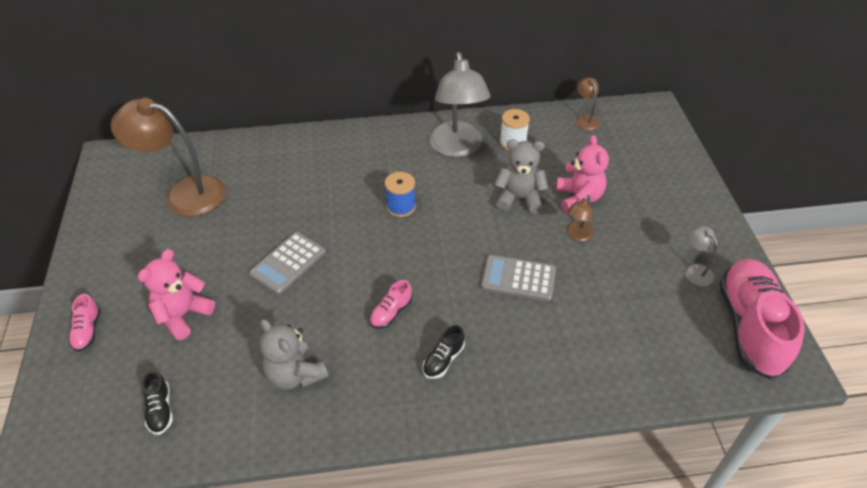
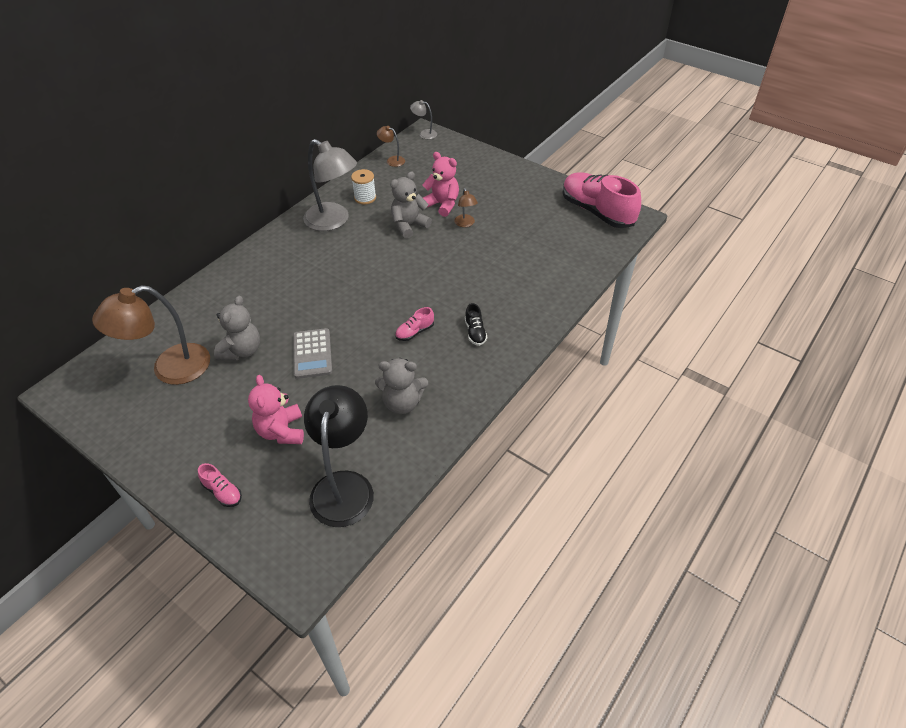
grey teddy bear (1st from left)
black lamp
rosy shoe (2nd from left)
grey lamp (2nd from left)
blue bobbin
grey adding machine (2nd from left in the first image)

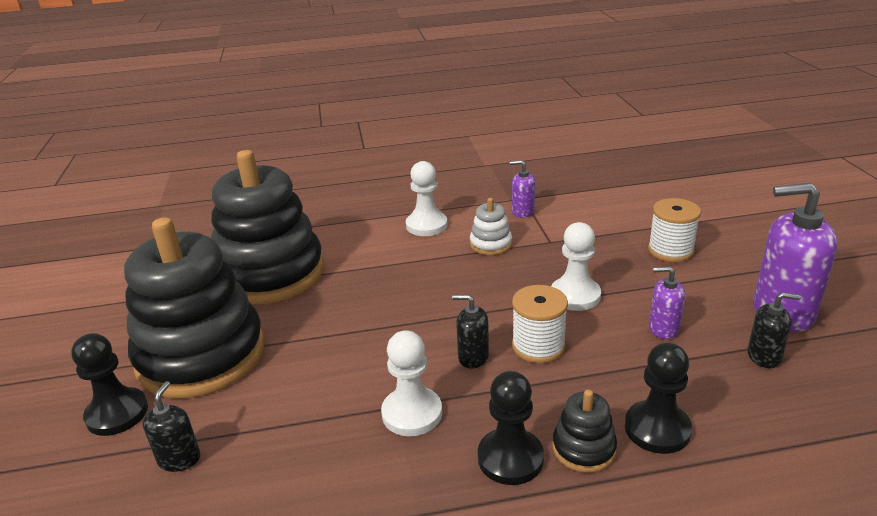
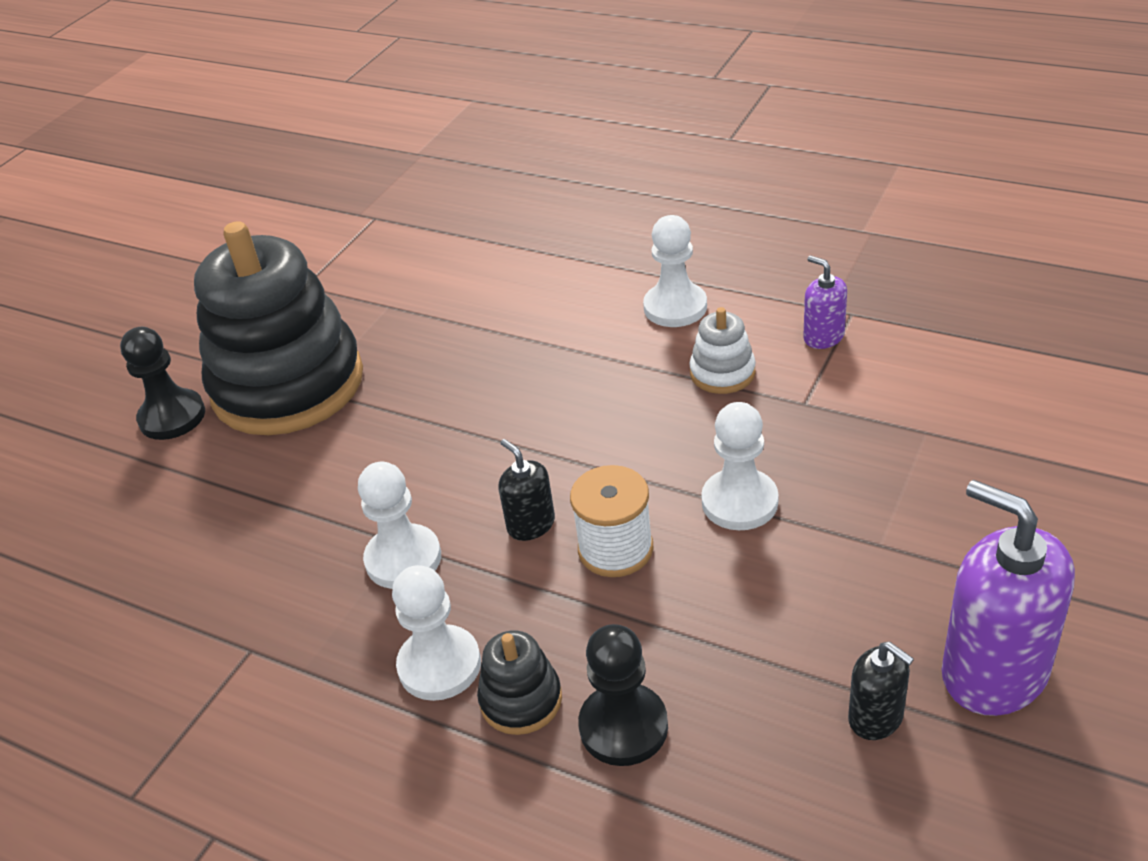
snow-white chess pawn (2nd from left)
black soap pump (1st from left in the first image)
black stacking toy (2nd from left in the first image)
snow-white bobbin (2nd from left in the first image)
purple soap pump (2nd from left in the first image)

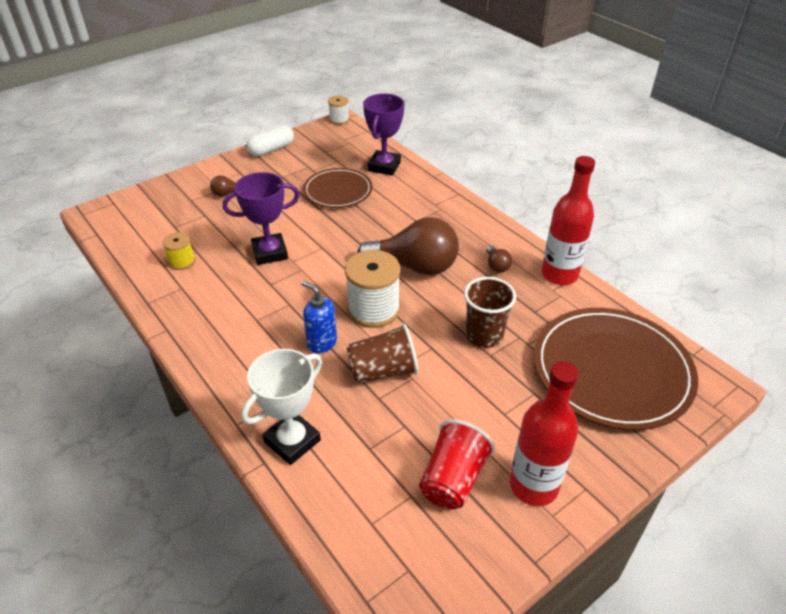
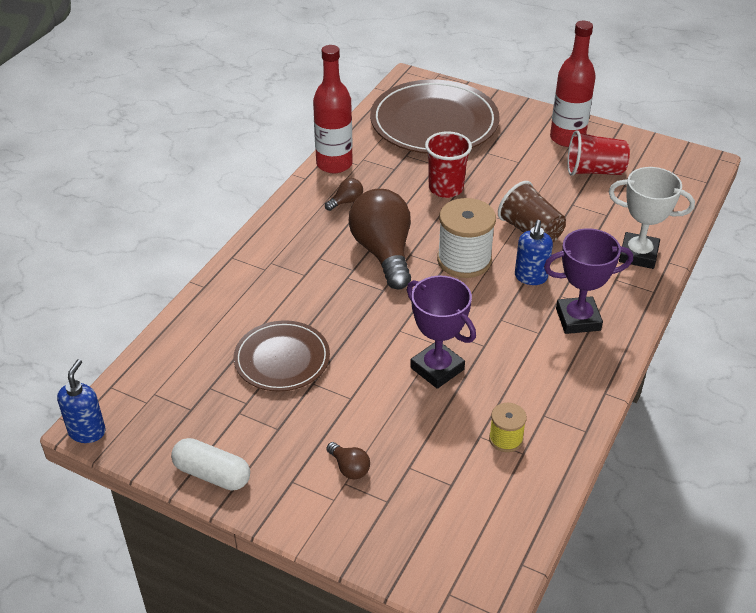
blue soap pump (1st from left)
crimson tumbler (1st from left)
purple trophy (2nd from left)

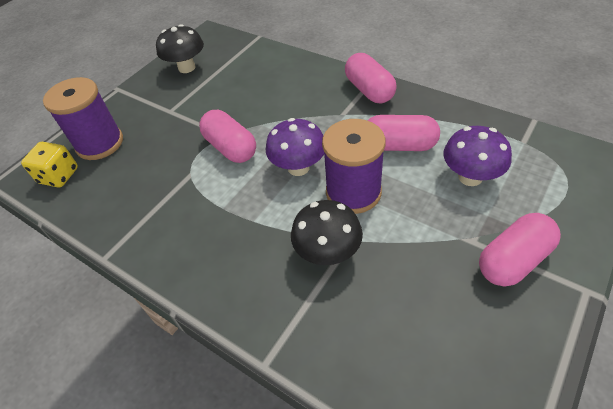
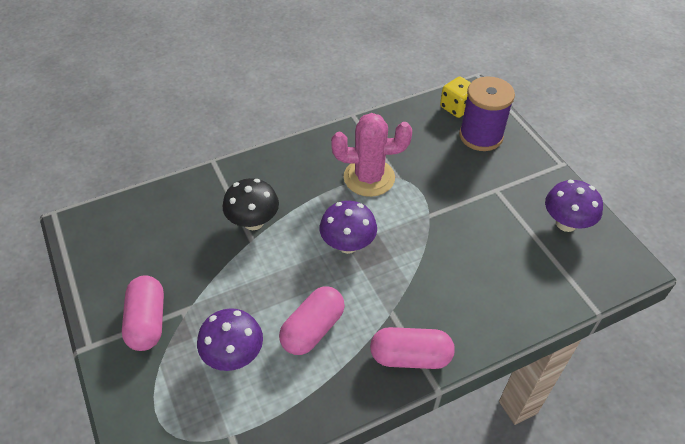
rosy cactus
purple fungus (3rd from left)
rosy pill (1st from left in the first image)
purple bobbin (2nd from left in the first image)

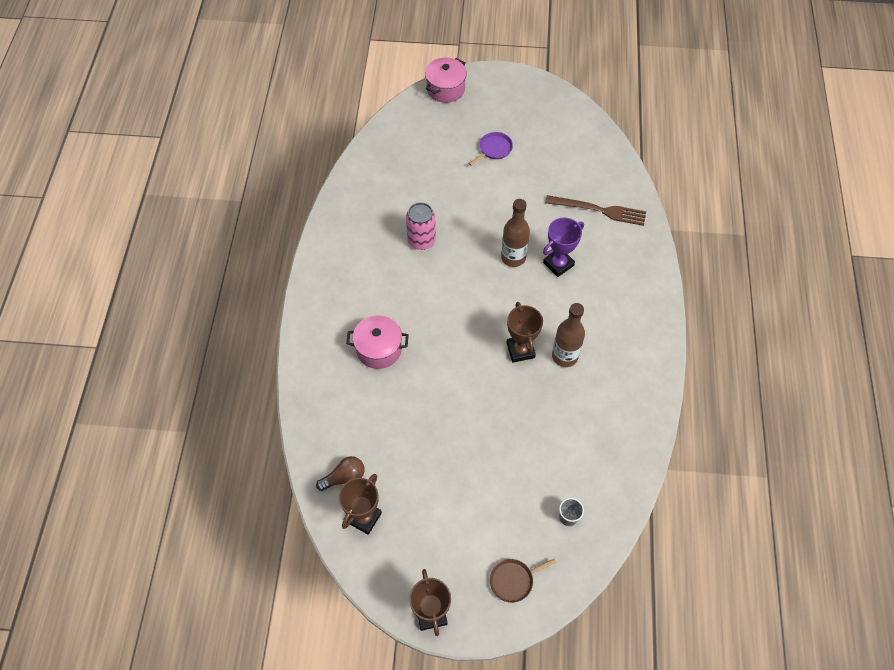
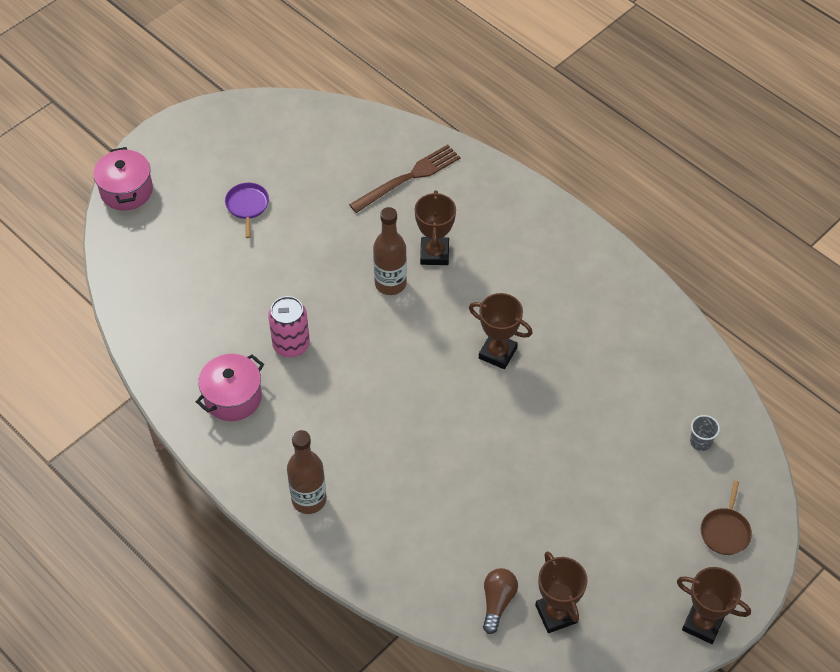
rosy pot (2nd from left)
dark brown flask (1st from left)
dark brown trophy (1st from left)

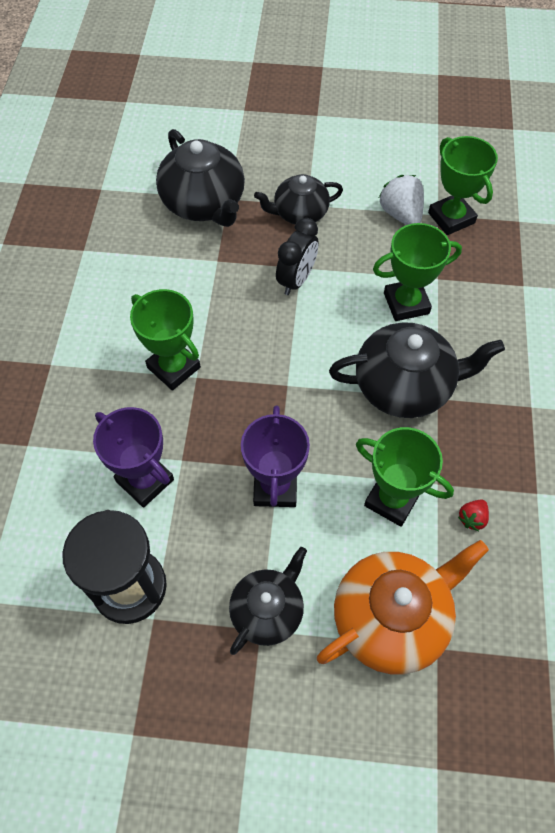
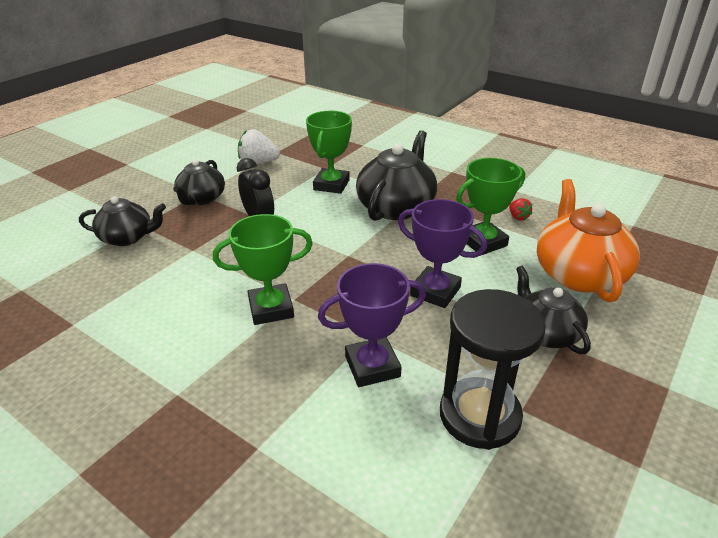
black china teapot (1st from left)
leaf-green trophy (4th from left in the first image)

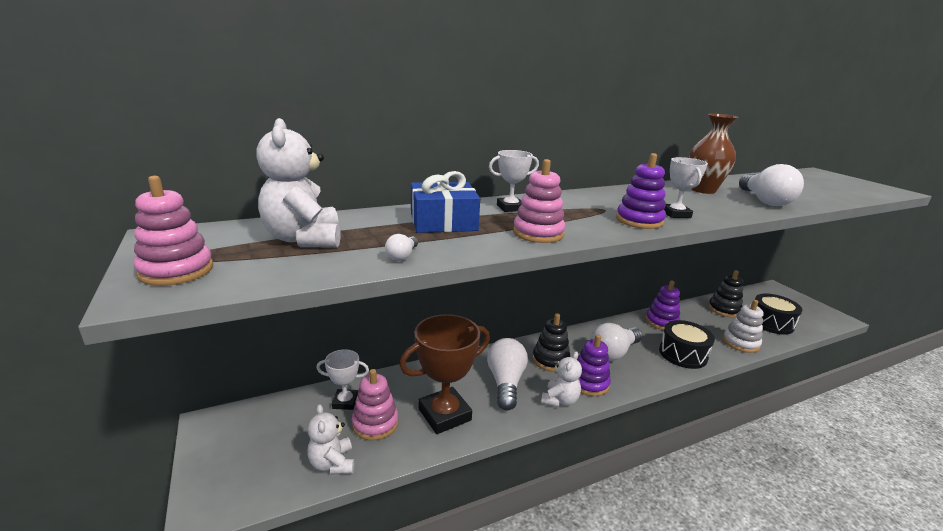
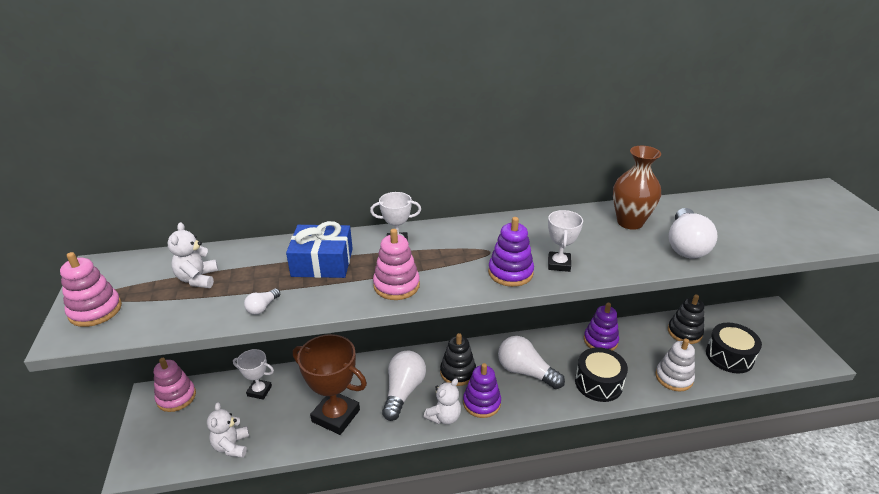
rosy stacking toy (2nd from left)
snow-white teddy bear (1st from left)
dark brown trophy
snow-white bulb (3rd from left)

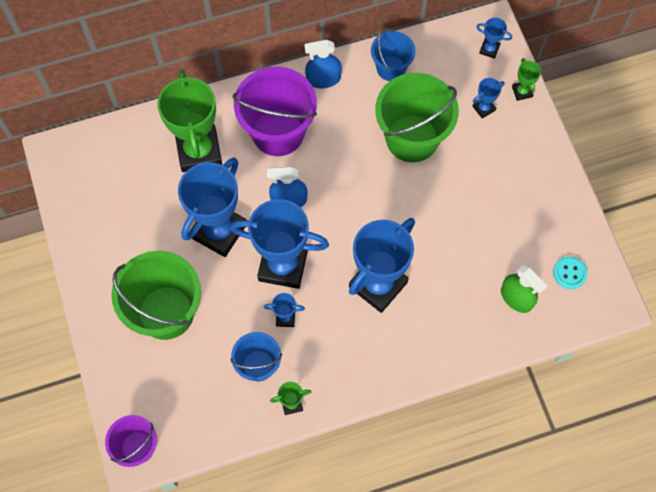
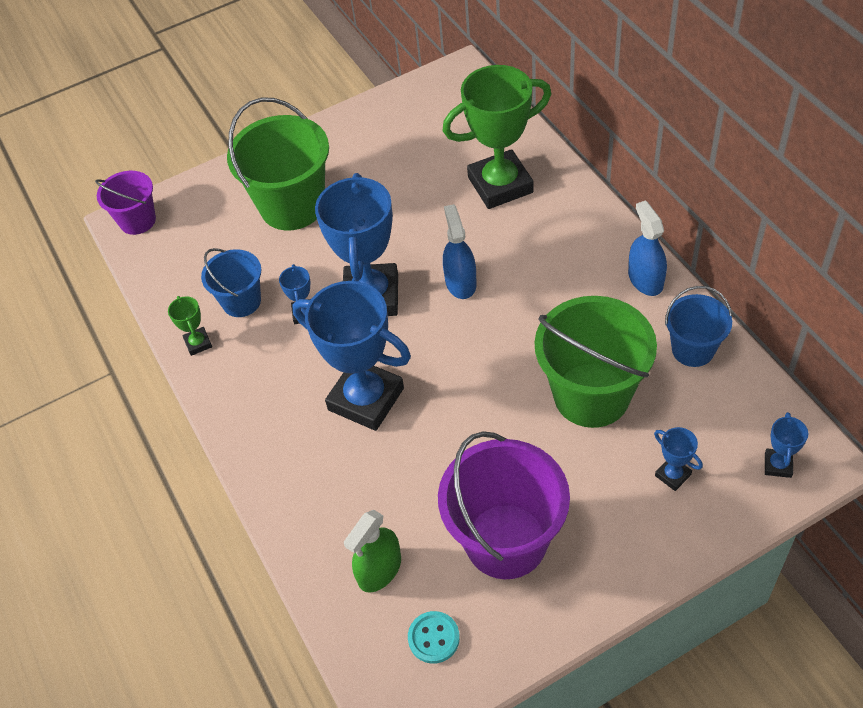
purple pail (2nd from left)
blue trophy (1st from left in the first image)
leaf-green trophy (3rd from left in the first image)

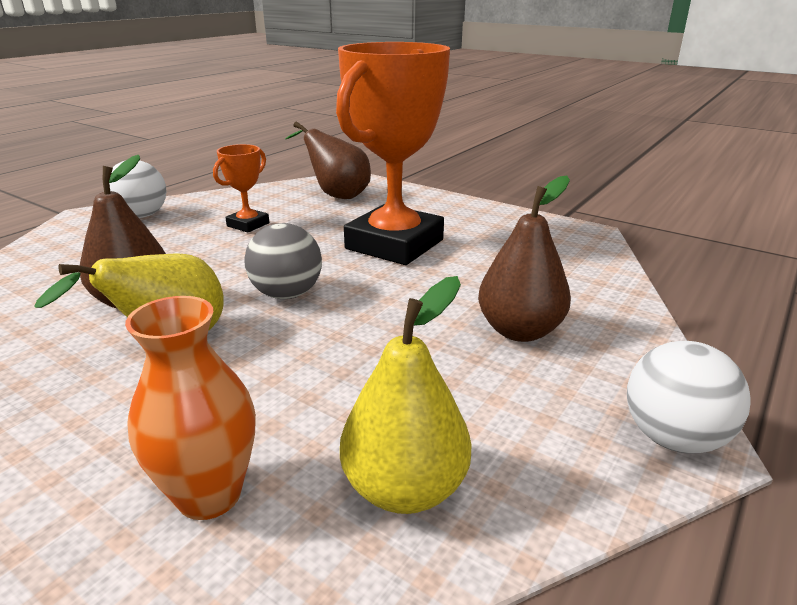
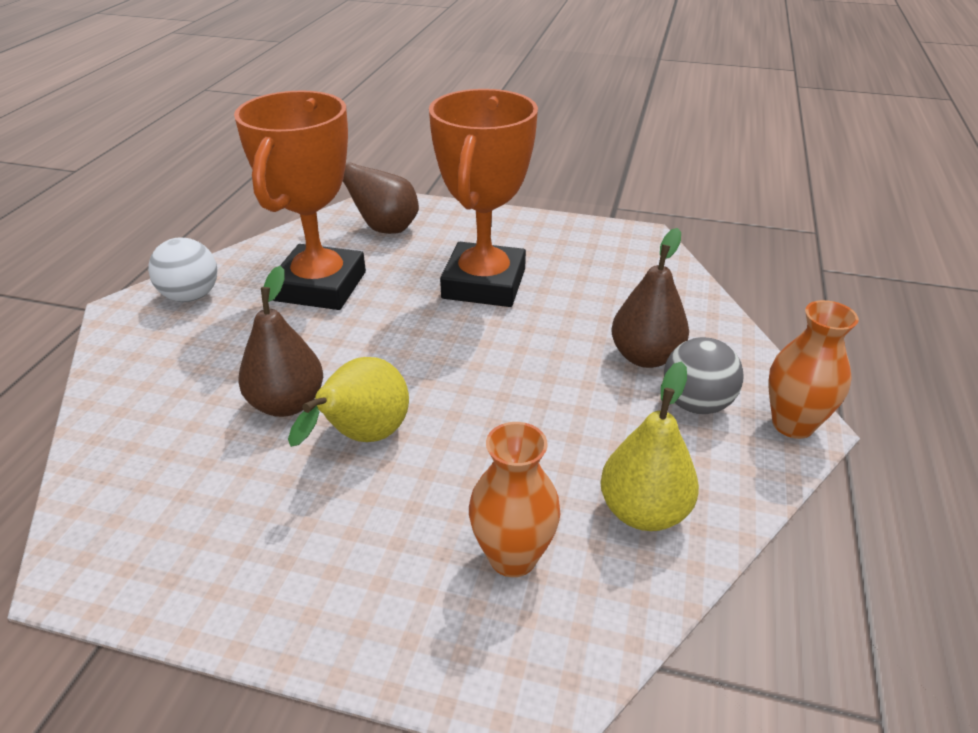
orange-coloured trophy (1st from left)
grey sphere
orange-coloured flower vase (2nd from left)

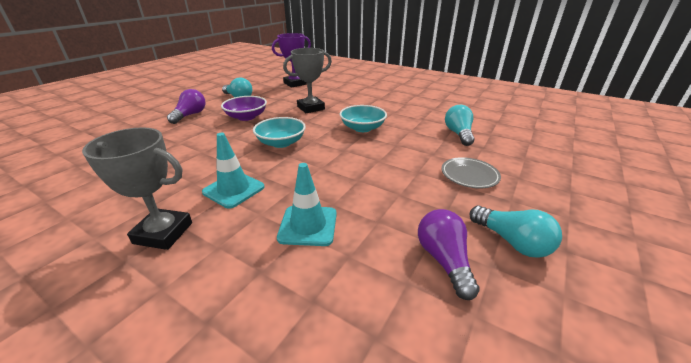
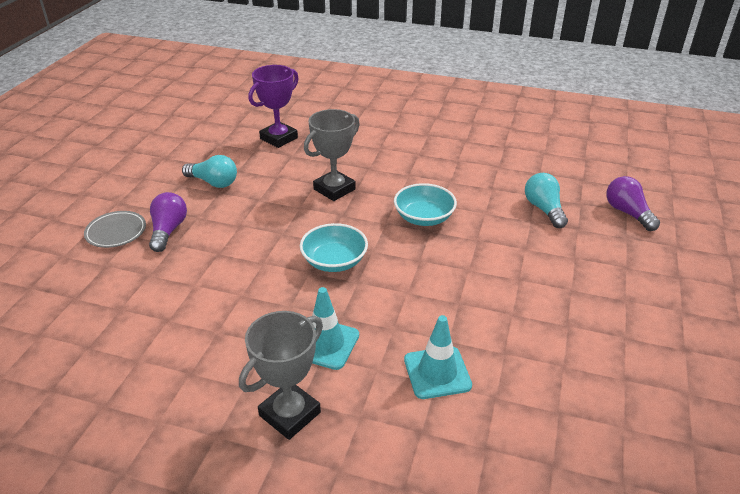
grey dinner plate
grey trophy (1st from left)
purple bulb (2nd from left)
purple serving bowl
turquoise bulb (3rd from left in the first image)

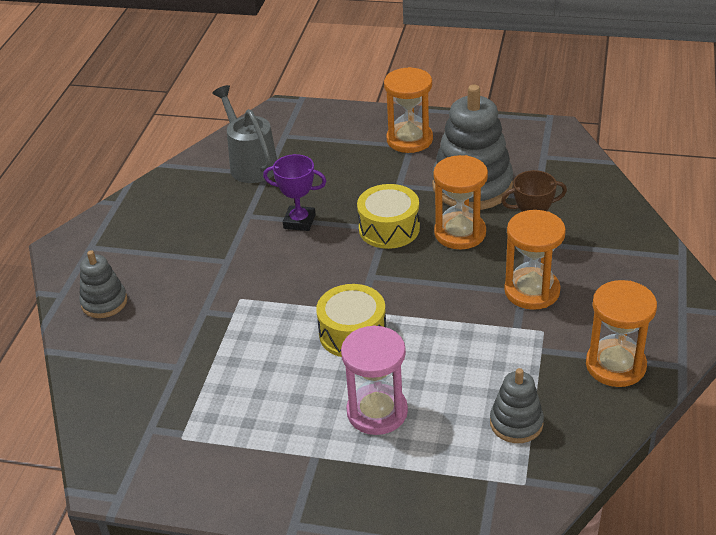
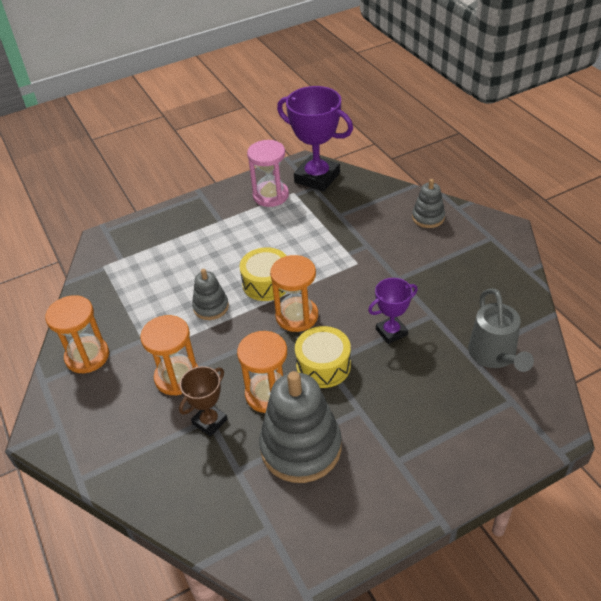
grey stacking toy (1st from left)
rosy sandglass
orange-coloured sandglass (4th from left)
purple trophy (1st from left)
grey sprinkling can

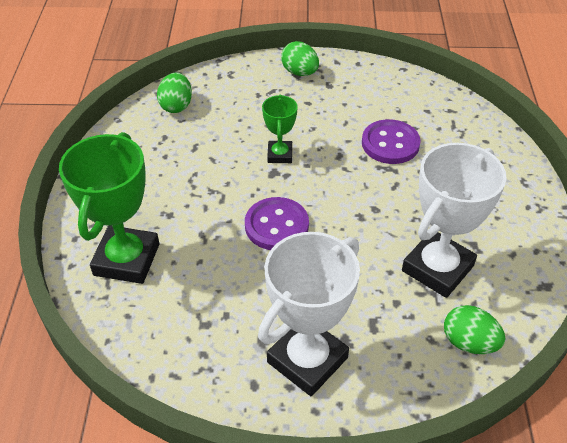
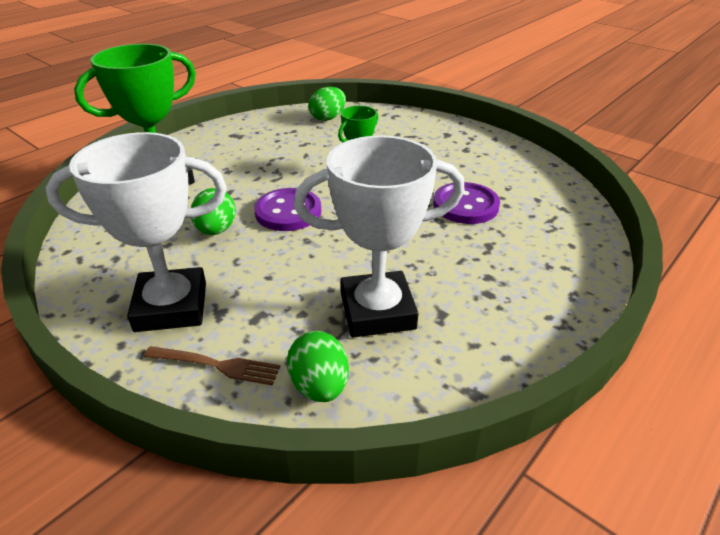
dark brown fork
leaf-green egg shape (1st from left)

